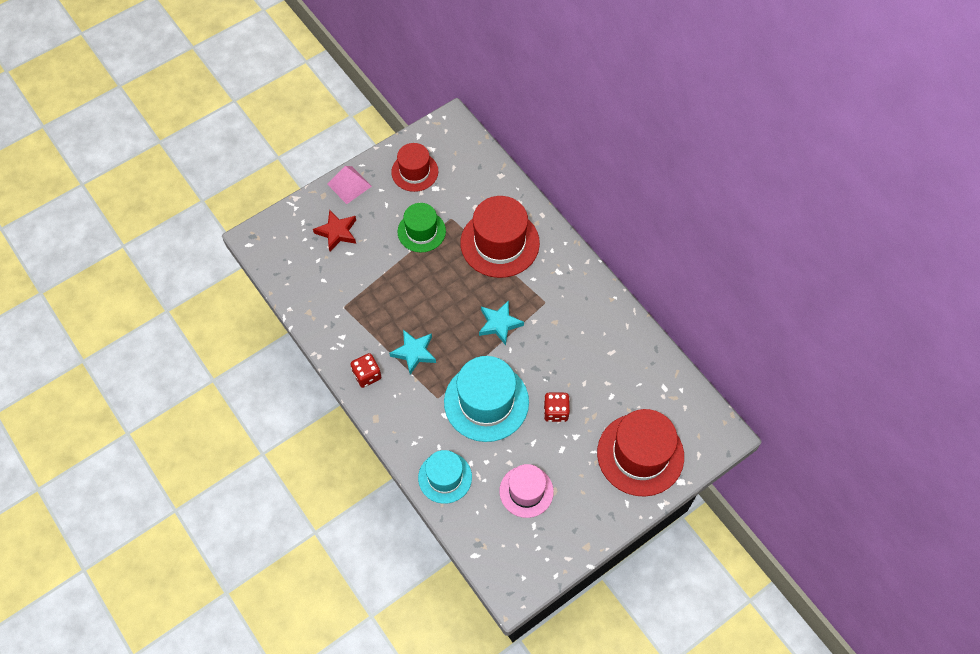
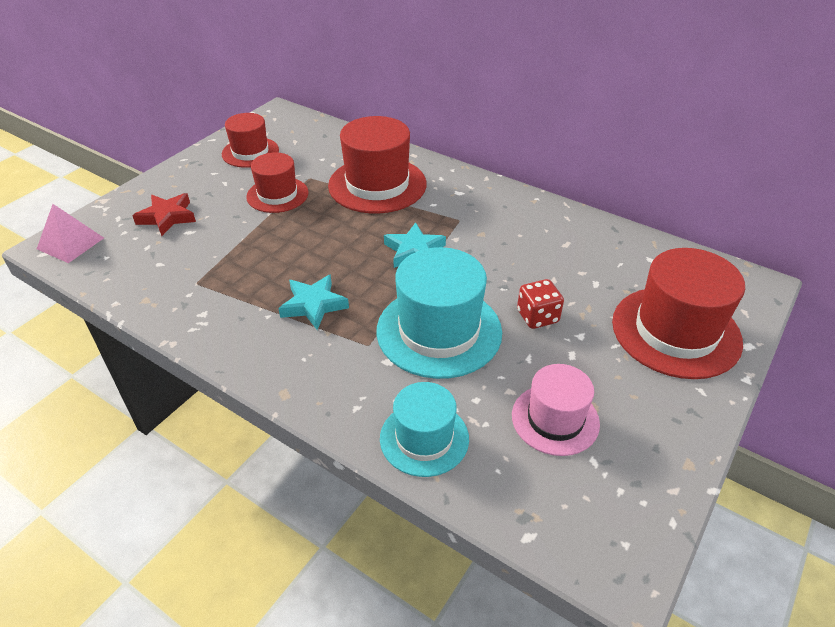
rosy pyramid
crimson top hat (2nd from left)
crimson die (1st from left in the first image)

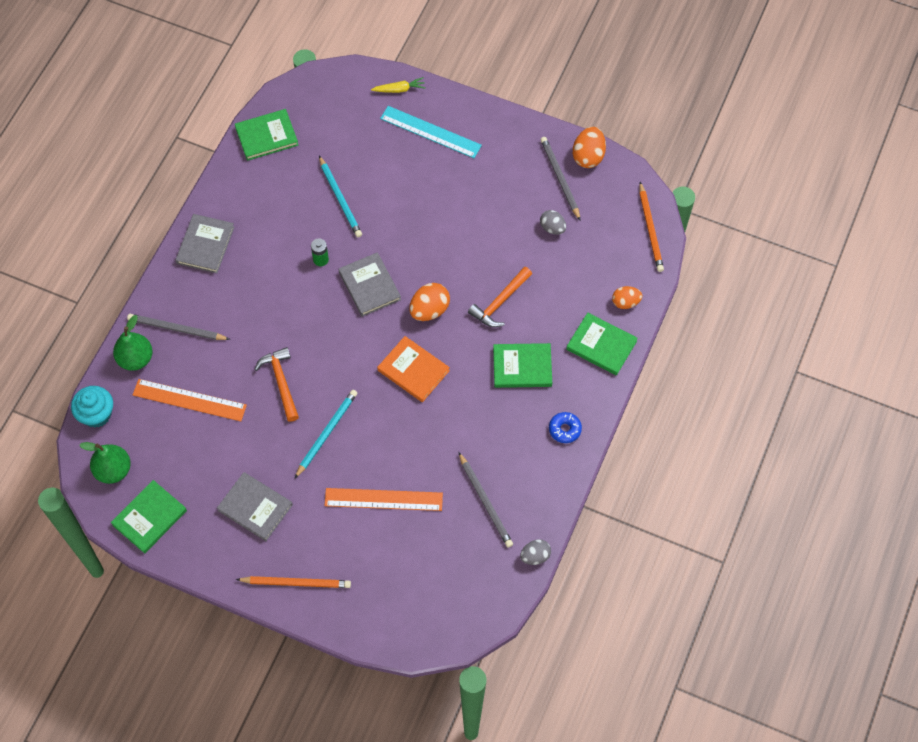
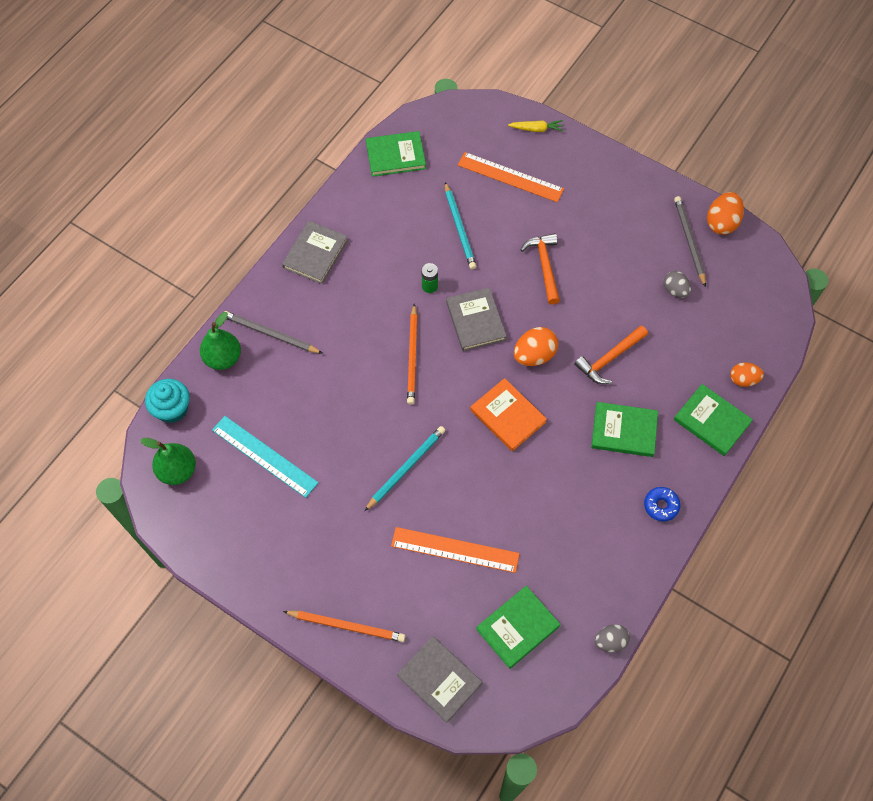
turquoise measuring stick
grey hardback (2nd from left)
orange-coloured lead pencil (2nd from left)
orange-coloured measuring stick (2nd from left)
leaf-green hardback (2nd from left)
orange-coloured carpenter's hammer (1st from left)
grey lead pencil (2nd from left in the first image)

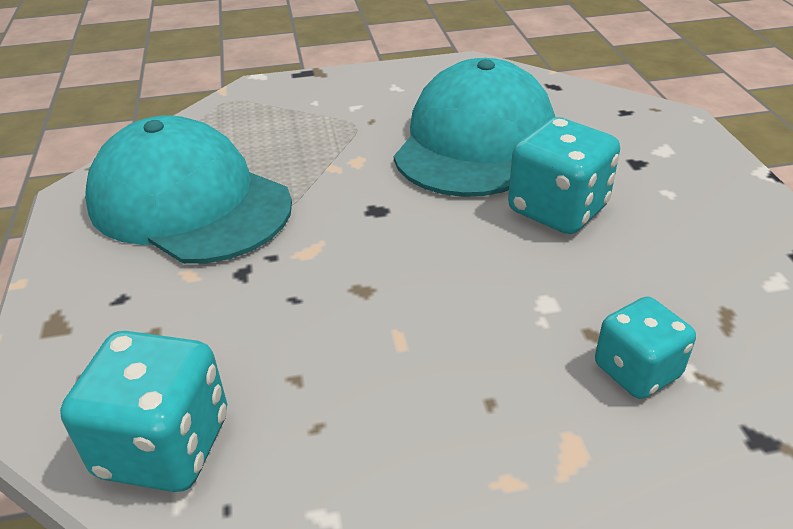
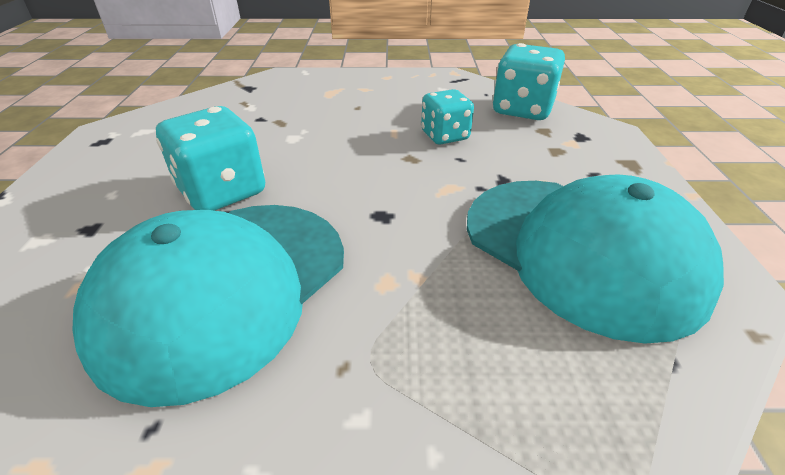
turquoise die (2nd from left)

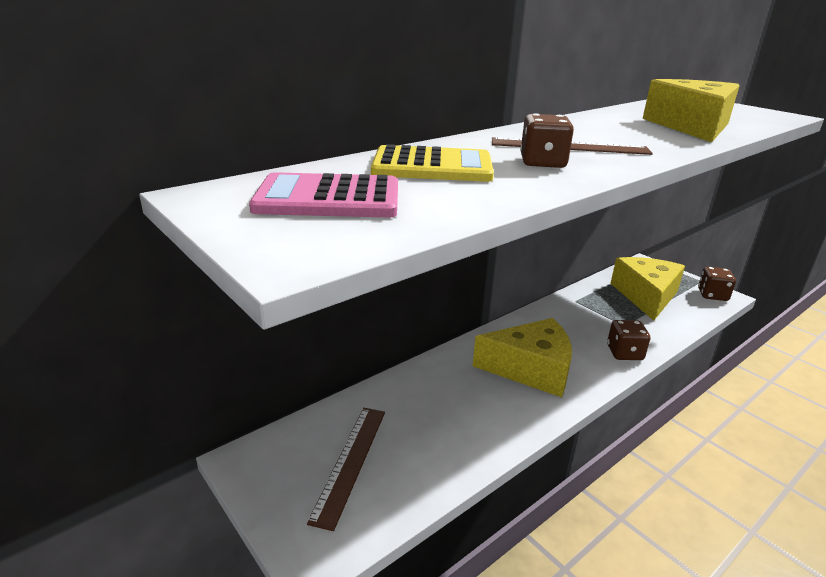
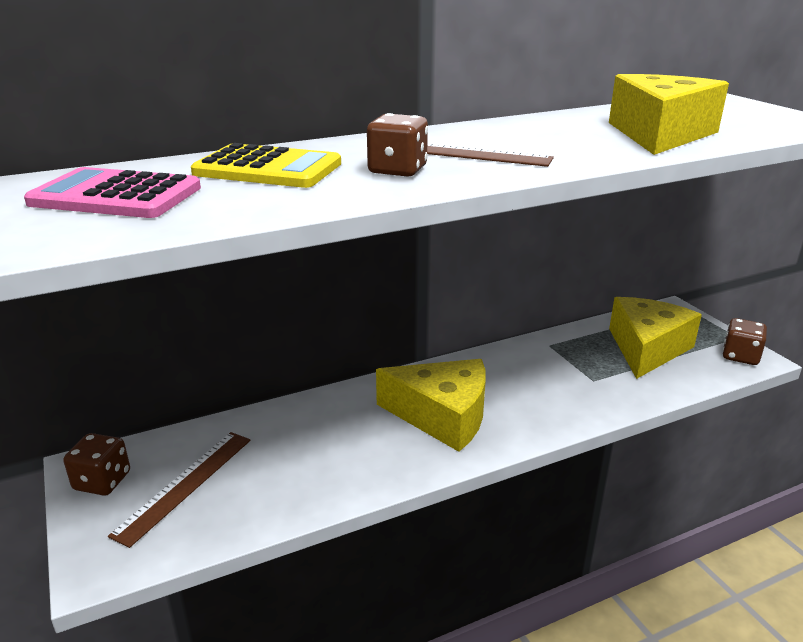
dark brown die (1st from left)

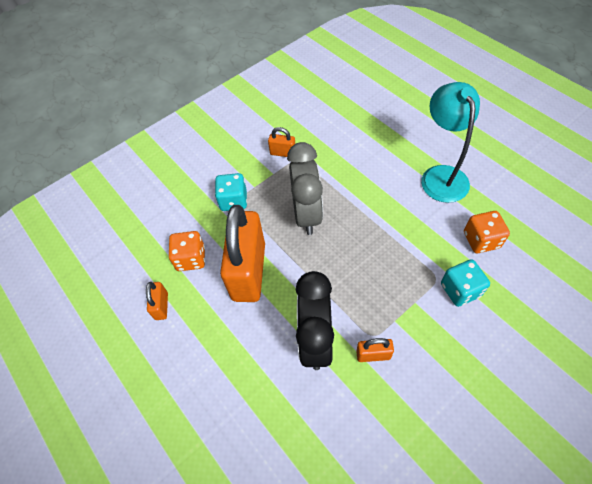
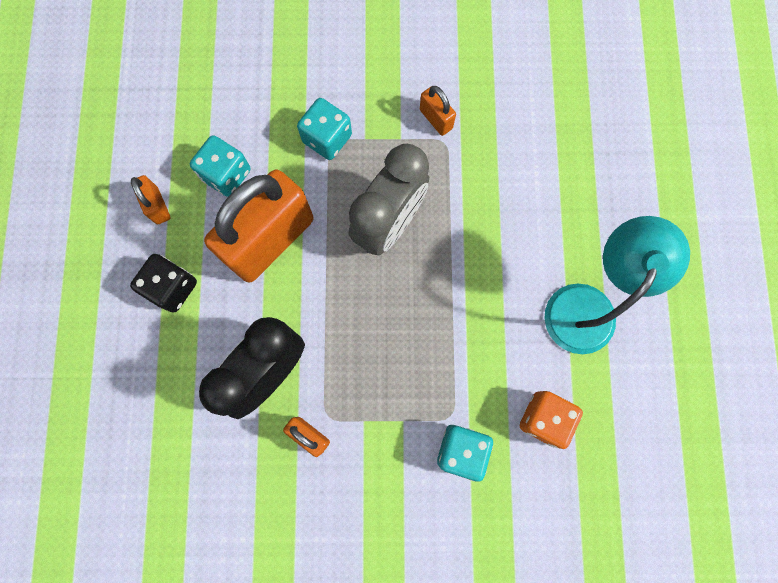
black die
orange-coloured lock (1st from left)
turquoise die (1st from left)

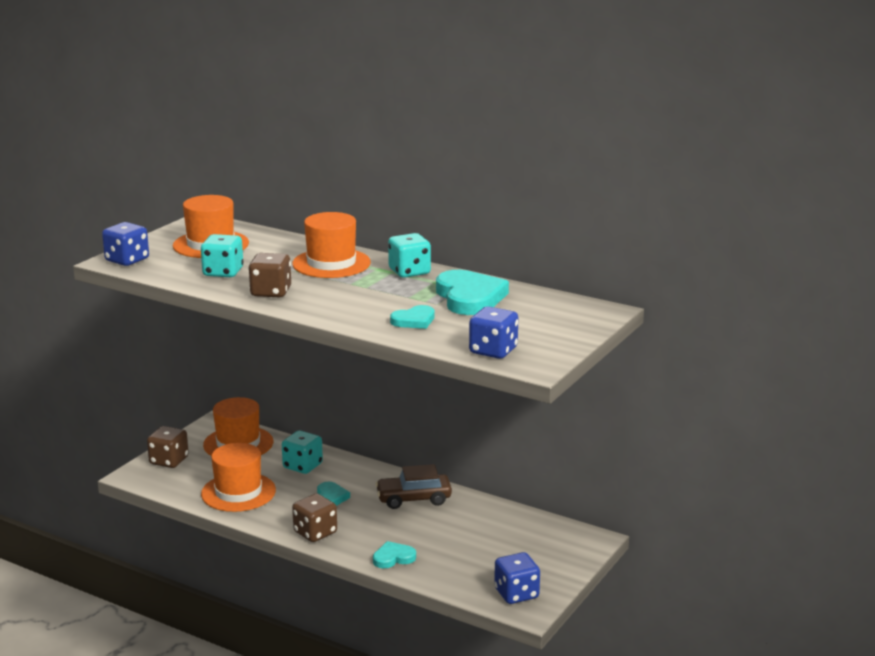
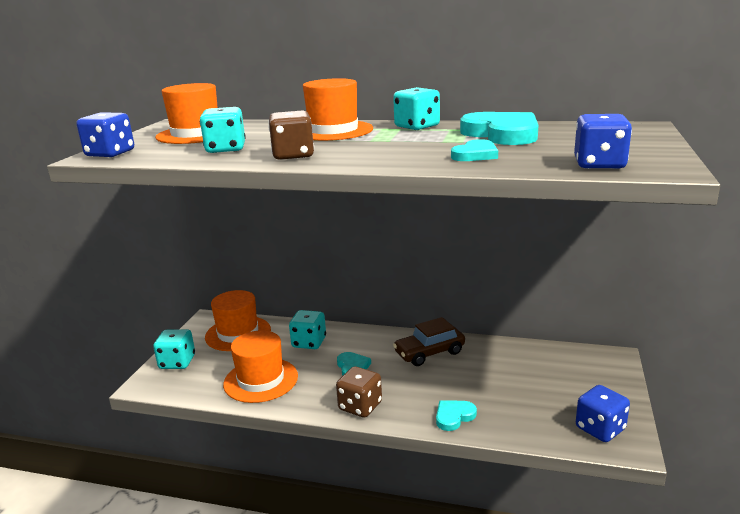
turquoise die (1st from left)

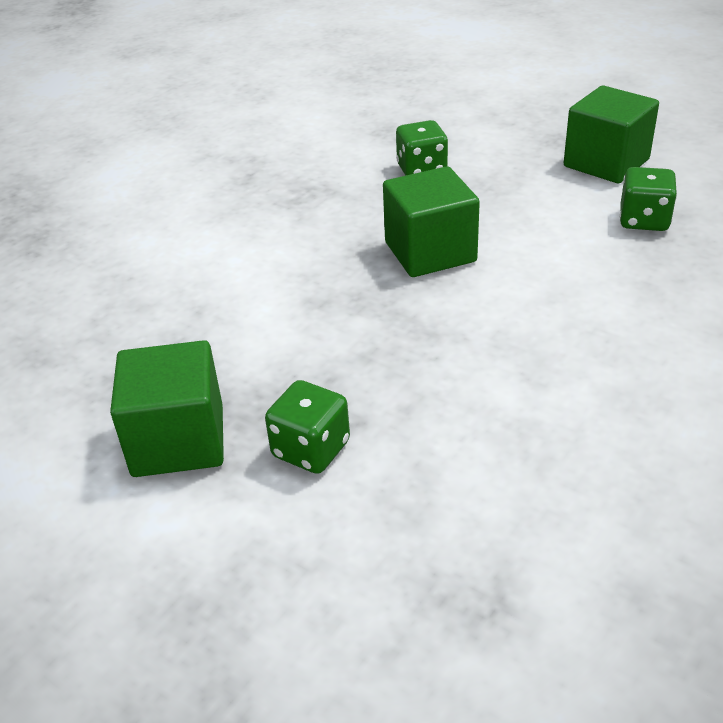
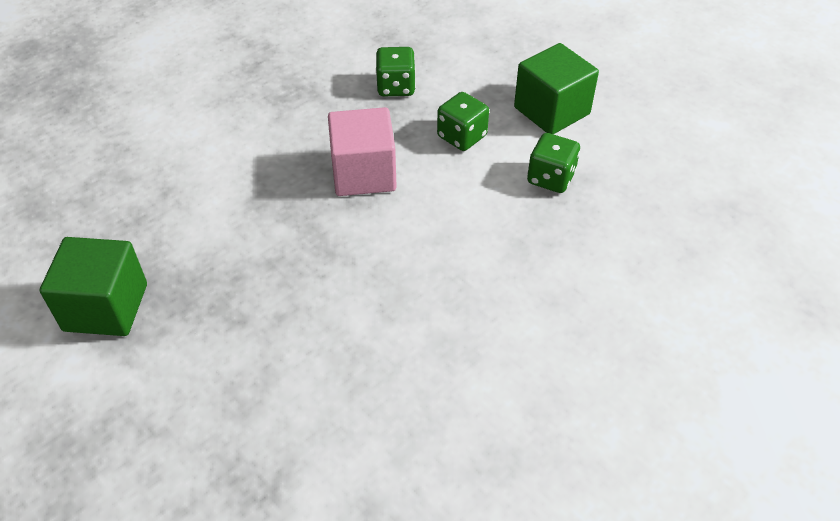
rosy solid cube
leaf-green die (2nd from left)

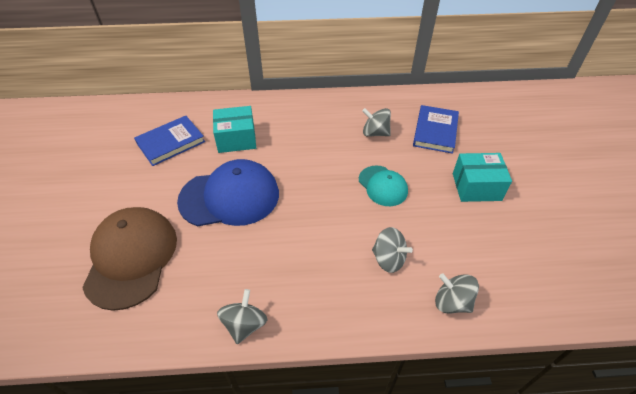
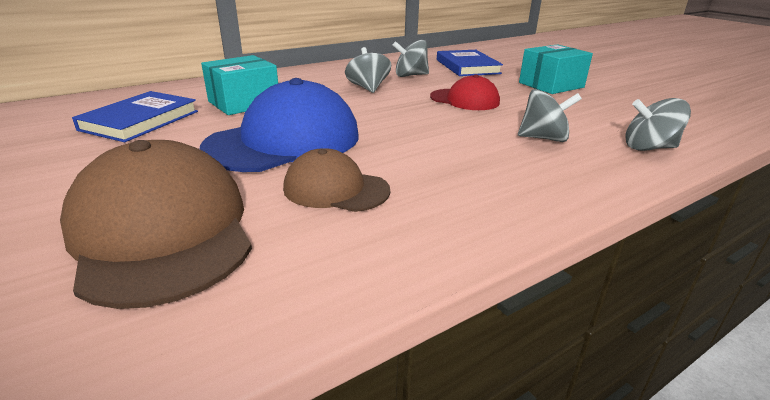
dark brown baseball cap (2nd from left)
grey whirligig (1st from left)
crimson baseball cap

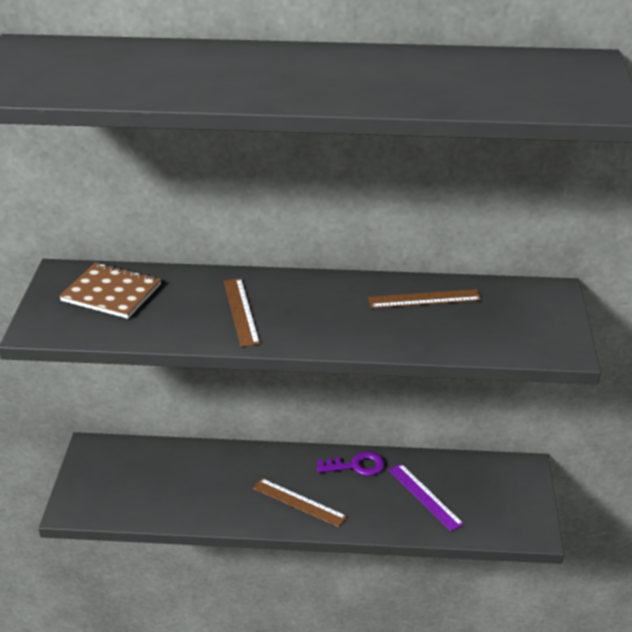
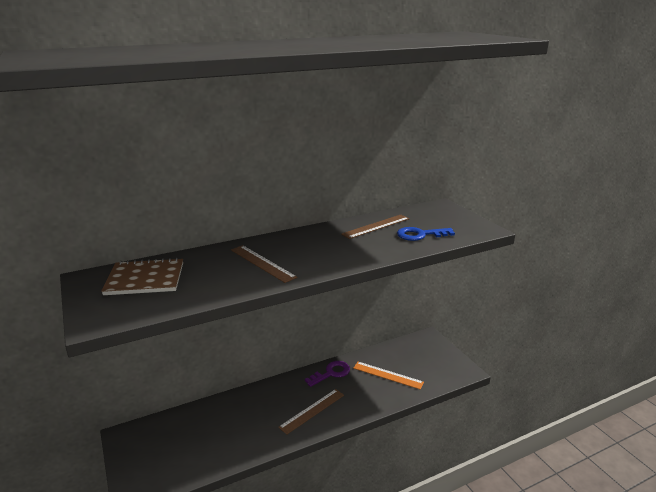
dark brown measuring stick (2nd from left)
orange-coloured measuring stick
blue latchkey

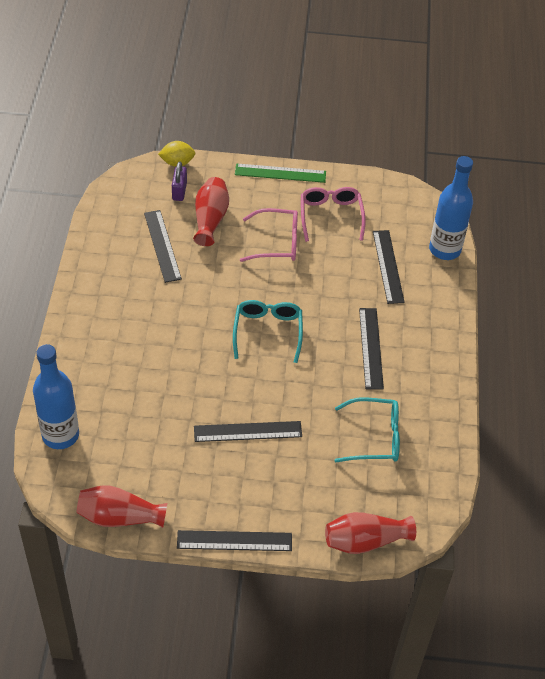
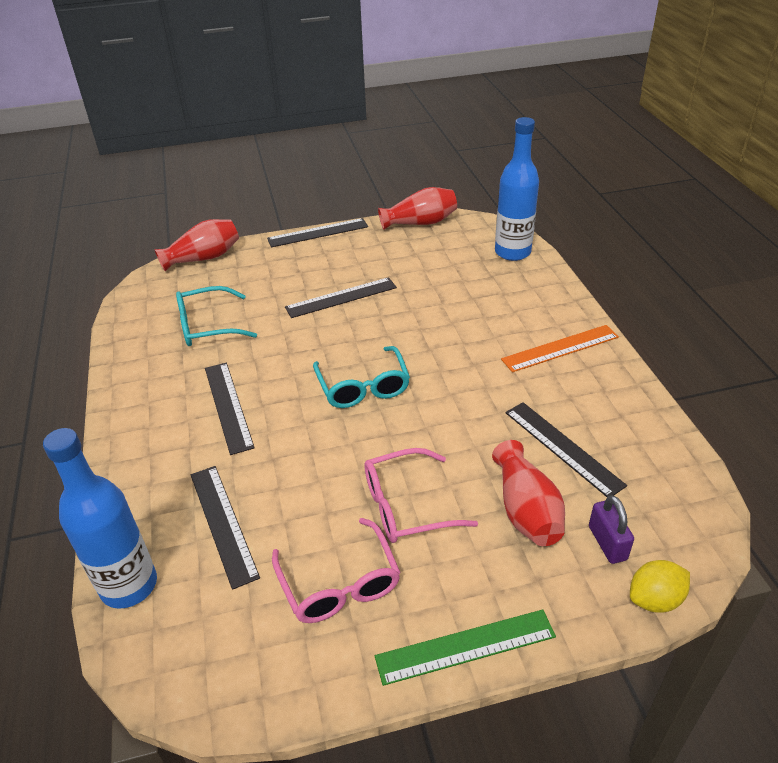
orange-coloured measuring stick

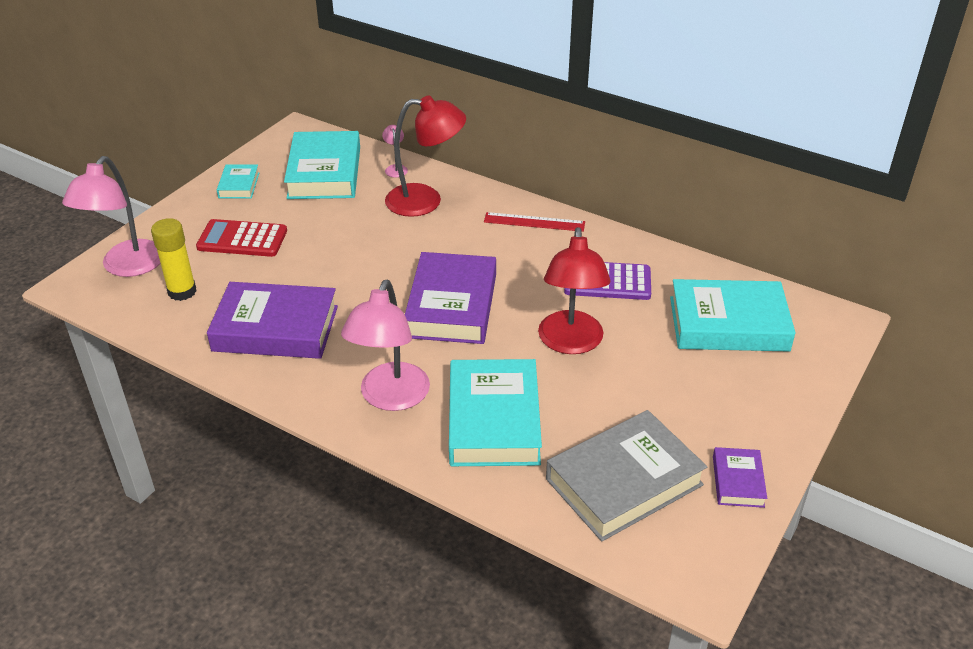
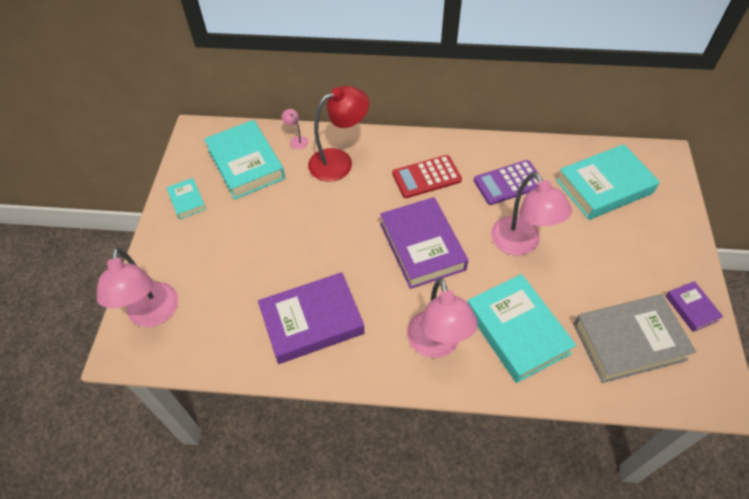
crimson adding machine
rosy lamp (4th from left)
grey hardback
bright yellow glue stick
crimson measuring stick

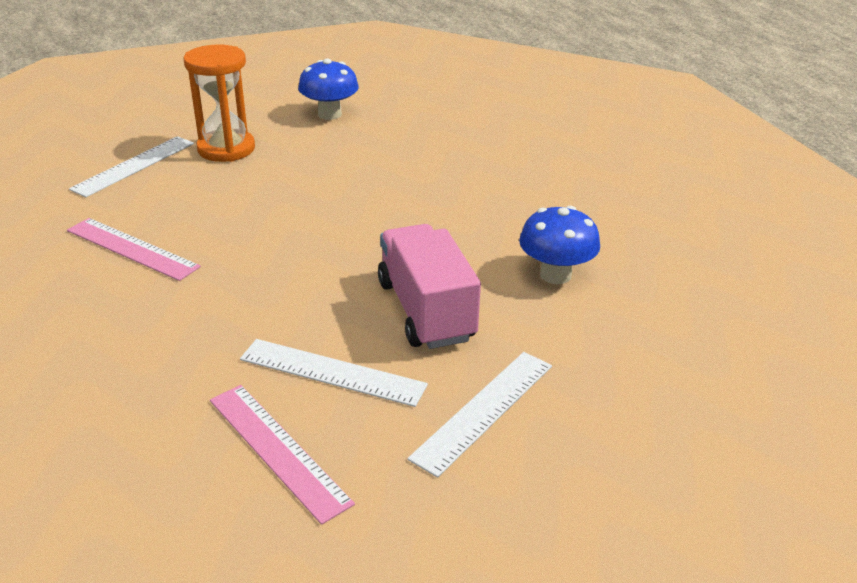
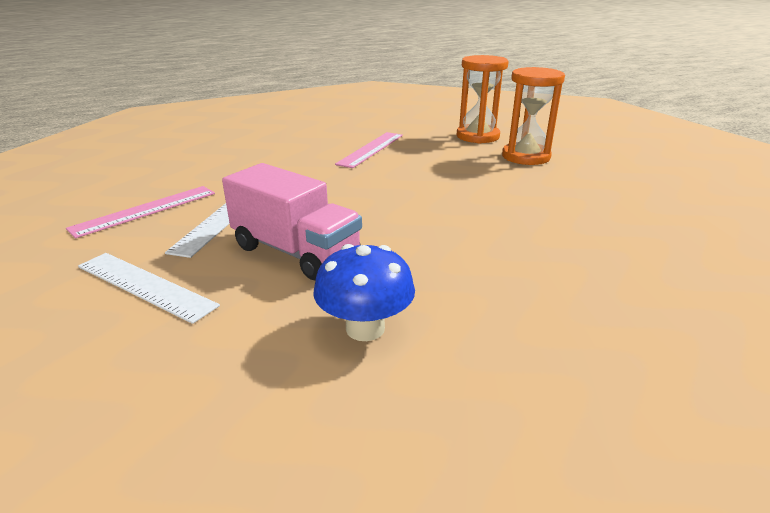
rosy toy truck
orange-coloured sandglass (1st from left)
blue fungus (1st from left in the first image)

